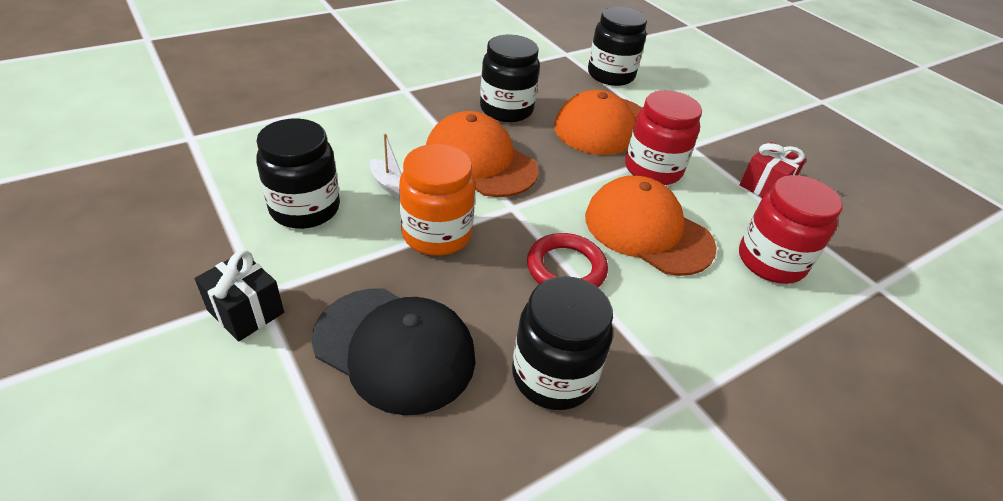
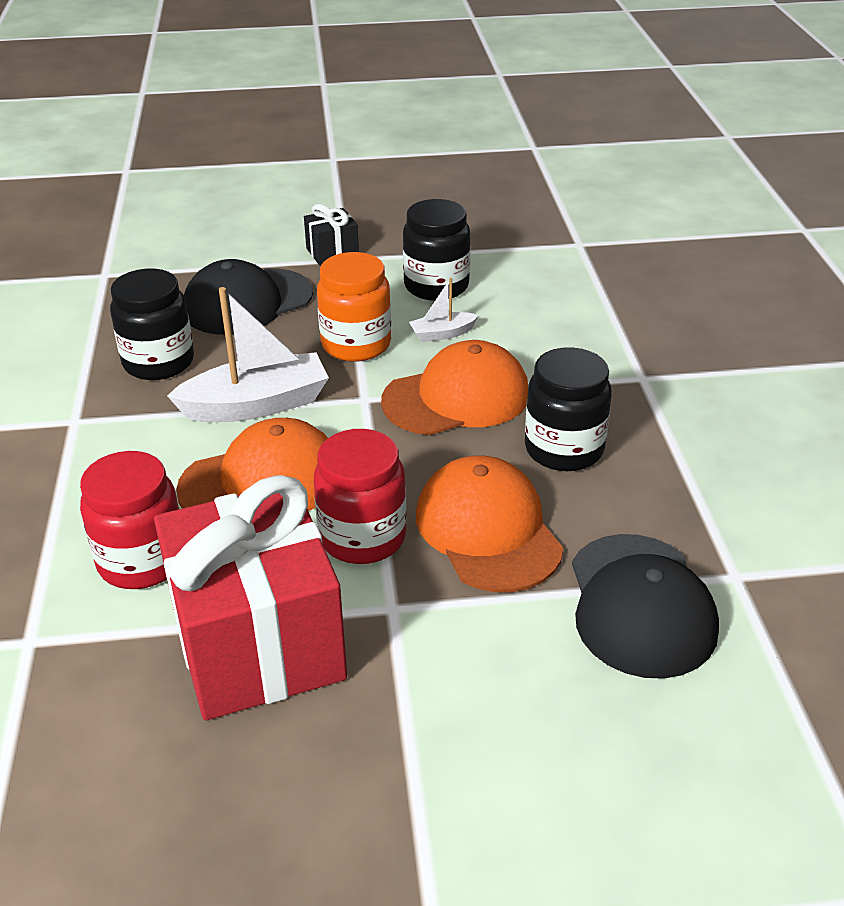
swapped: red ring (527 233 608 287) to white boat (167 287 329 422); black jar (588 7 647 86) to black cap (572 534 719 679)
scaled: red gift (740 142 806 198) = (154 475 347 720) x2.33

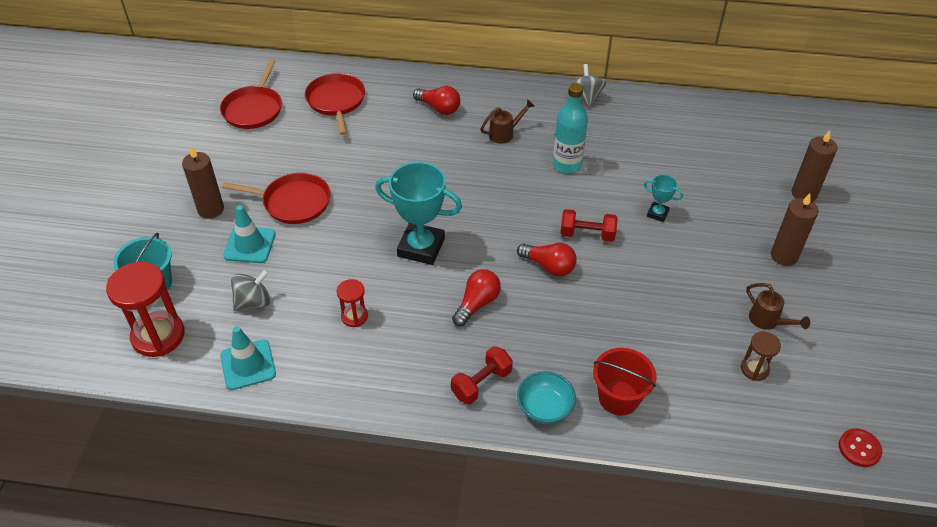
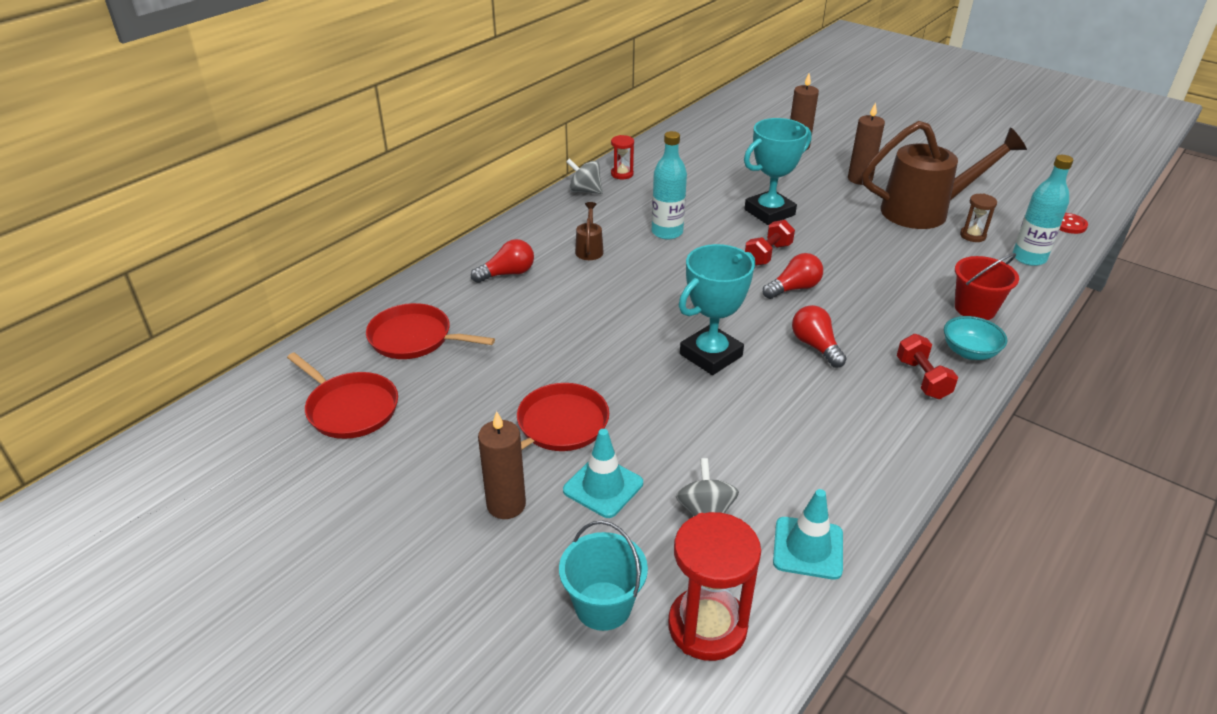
new: turquoise bottle (1013 155 1074 266)
shifted: red hourglass (337 279 368 327) to (611 135 634 179)
scaled: turquoise trophy (644 175 683 222) = (744 118 812 225) x2.09; brown watering can (746 283 810 330) = (862 121 1027 229) x2.42

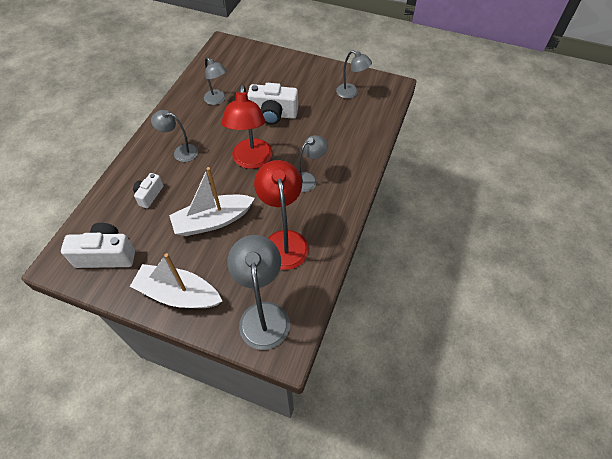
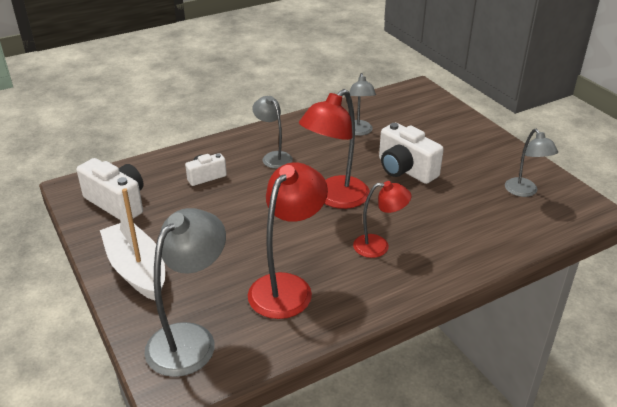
gone: white boat (169 167 255 236)
repainted: grey lamp (298 135 328 192) to red lamp (353 181 411 258)

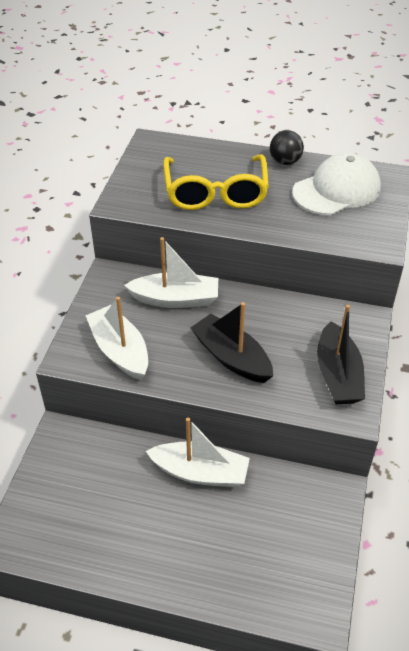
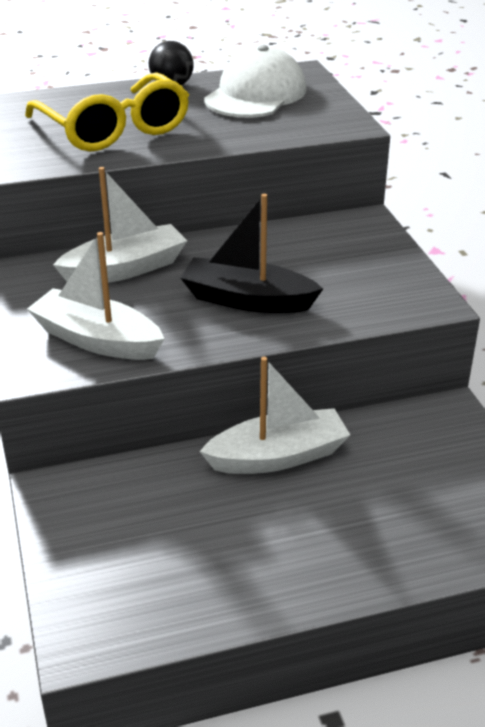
gone: black boat (317 305 365 404)

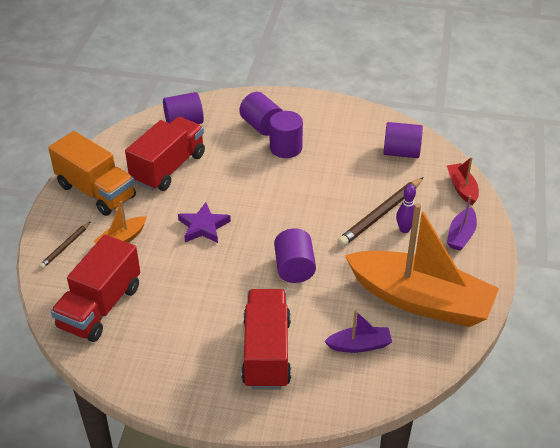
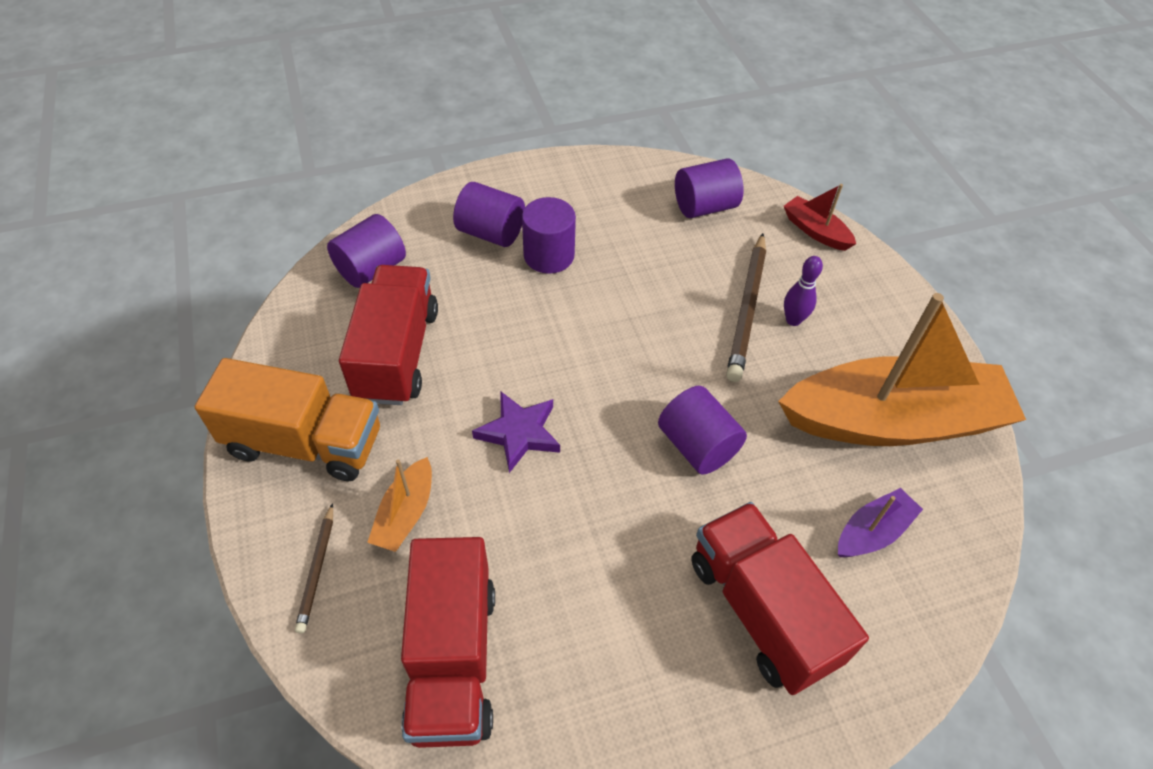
gone: purple boat (447 195 477 251)

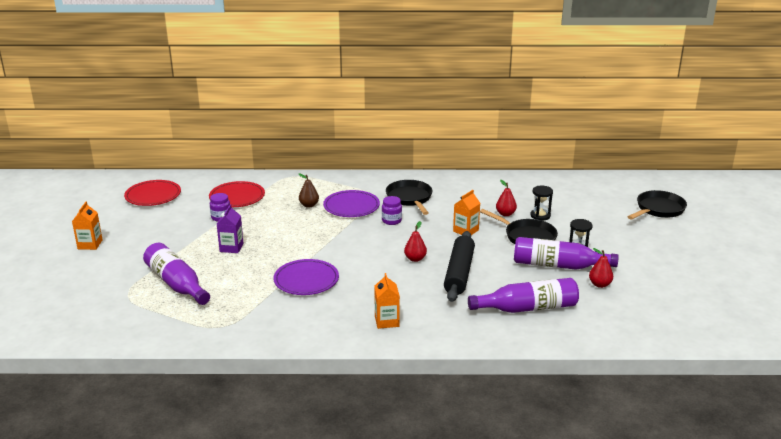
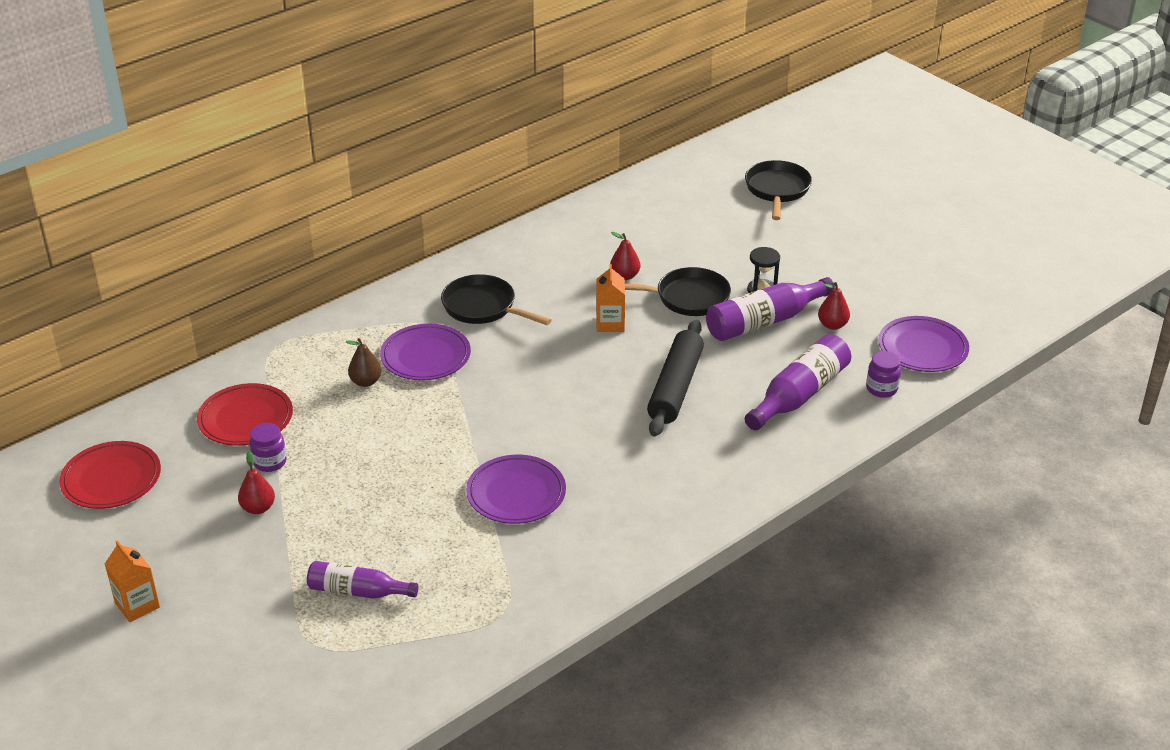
gone: purple carton (217 204 244 253); orange carton (374 273 400 329); black hourglass (530 186 553 221)
new: purple plate (878 316 969 372)
shifted: red pear (404 221 427 262) to (238 451 275 514); purple jar (382 196 402 225) to (866 351 901 398)
rotated: black rolling pin (444 231 475 302) = (647 320 704 437) 45 degrees clockwise
scaled: purple bottle (143 243 210 305) = (307 561 418 599) x0.65

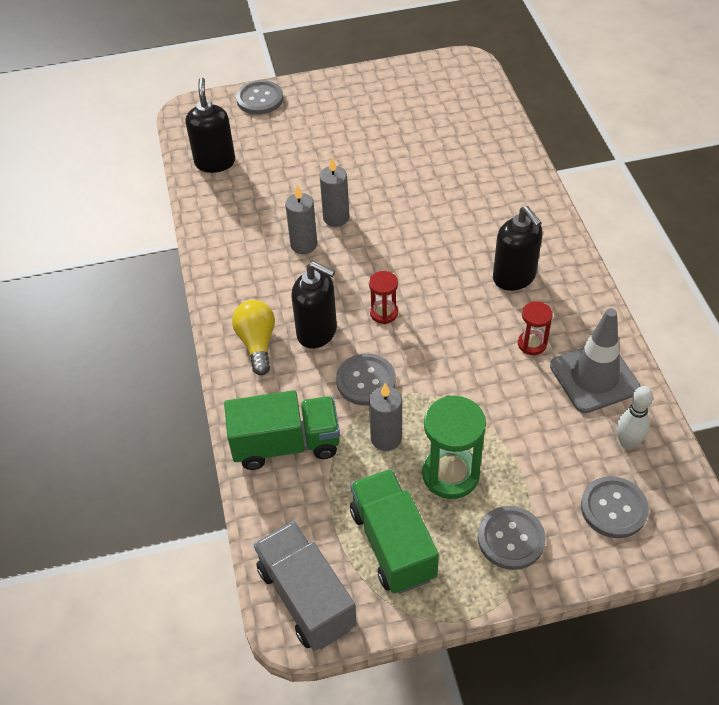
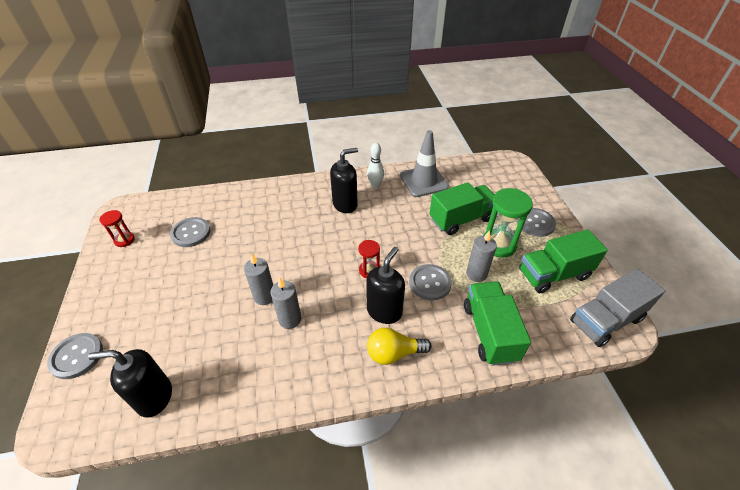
new: green truck (429 182 495 235)
shifted: red hourglass (518 301 553 355) to (99 210 135 247); grey button (581 476 649 538) to (170 217 211 247); white bowling pin (616 386 653 449) to (367 143 384 189)

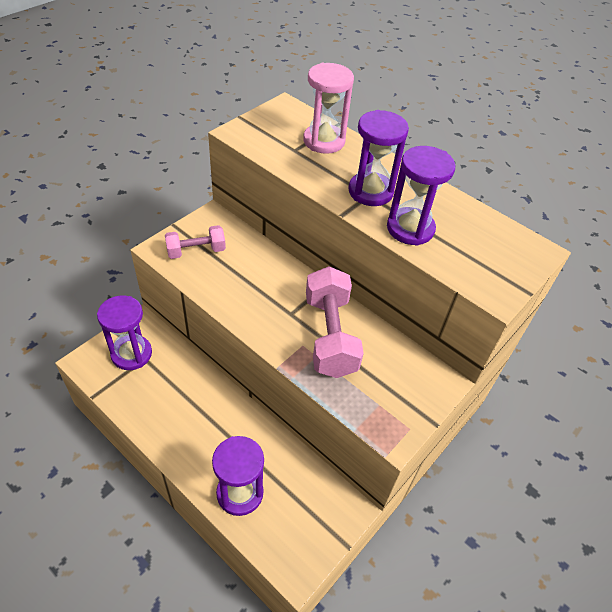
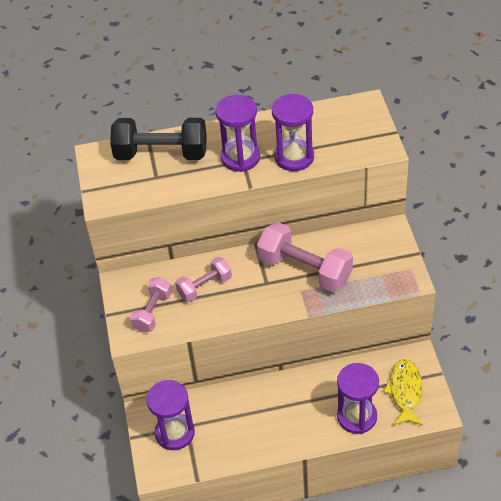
new: pink dumbbell (175 257 232 302); yellow fish (383 359 423 425)
swapped: pink hourglass (303 63 354 154) to black dumbbell (110 118 207 160)

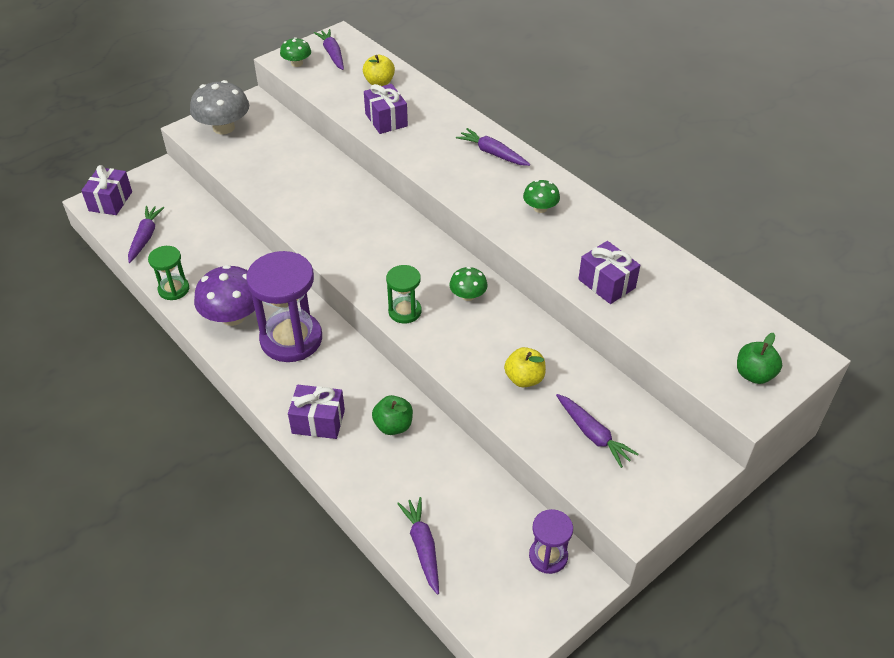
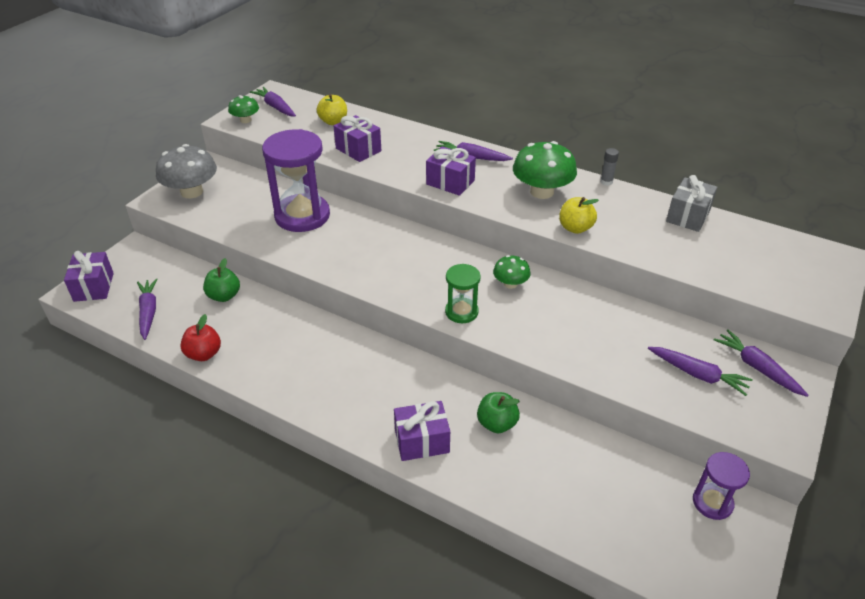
gone: purple mushroom (194 265 255 326)
new: grey glue stick (600 148 619 186); grey gift (666 175 717 232)
shifted: green apple (737 333 782 384) to (203 258 240 302); purple hourglass (246 251 322 362) to (262 129 330 232); purple gift (578 241 640 304) to (426 146 476 196); yellow apple (504 347 546 387) to (559 197 599 234); purple carrot (397 497 439 595) to (714 330 809 397)
swapped: green hourglass (148 246 189 300) to red apple (180 314 221 361)
scaled: green mushroom (523 180 560 213) = (513 141 577 199) x1.82

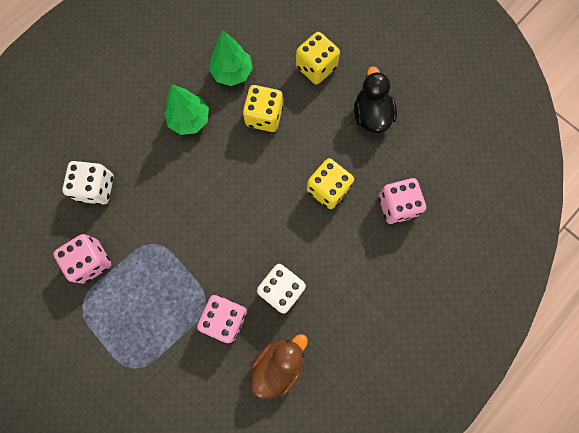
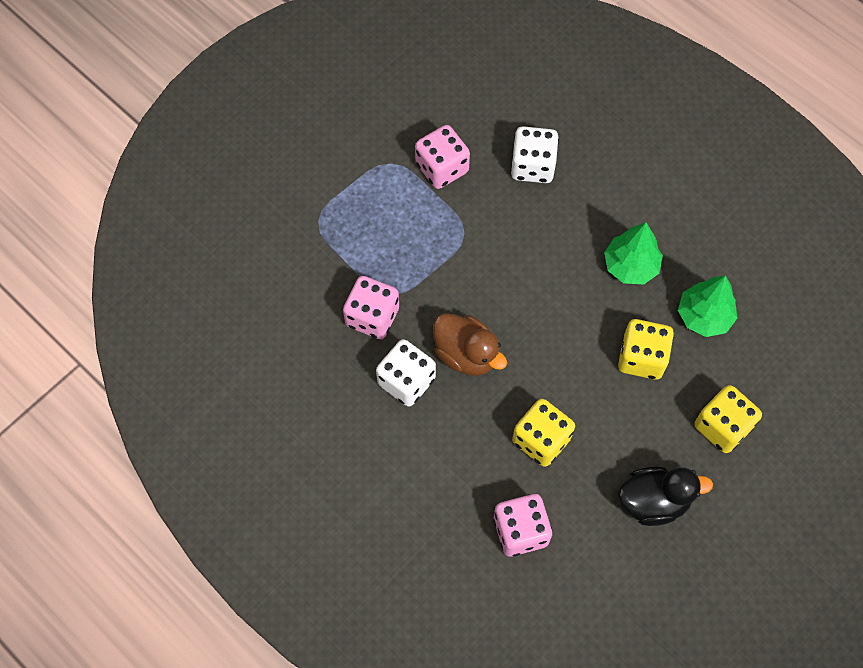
shifted: brown duck (251 334 308 399) to (433 314 507 376)

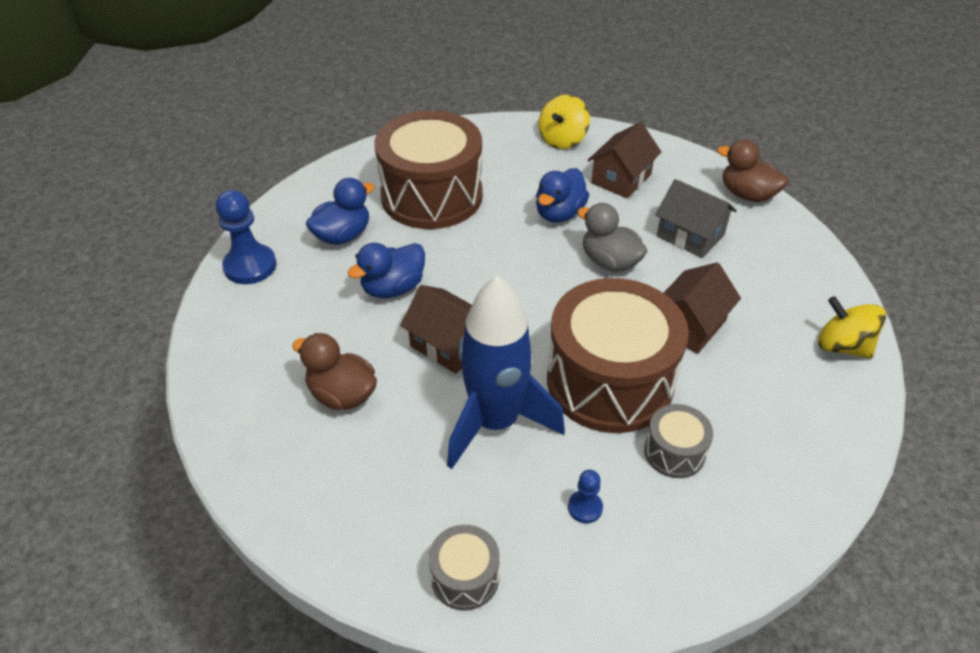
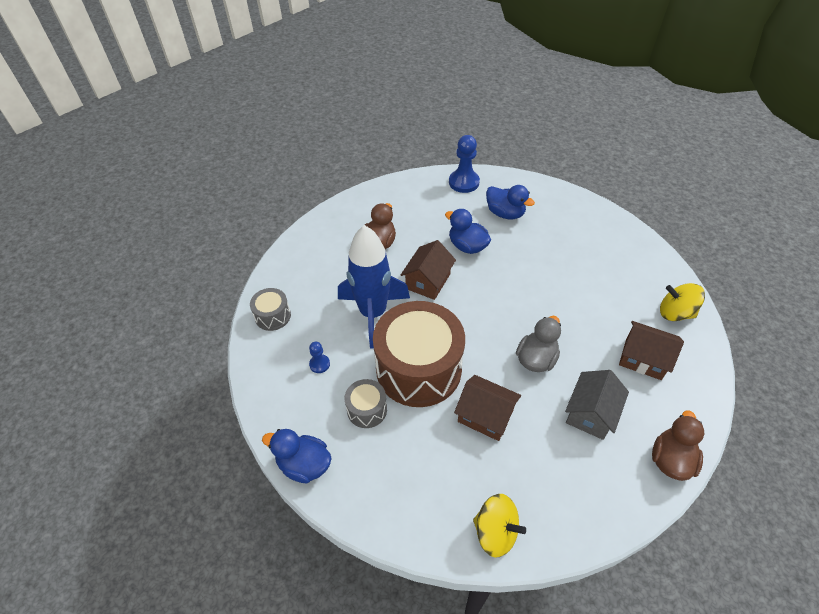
gone: brown drum (375 111 483 229)
shifted: blue duck (536 168 589 223) to (262 429 332 483)
rotated: yellow spinning top (818 296 886 359) = (473 494 526 558) 90 degrees clockwise

